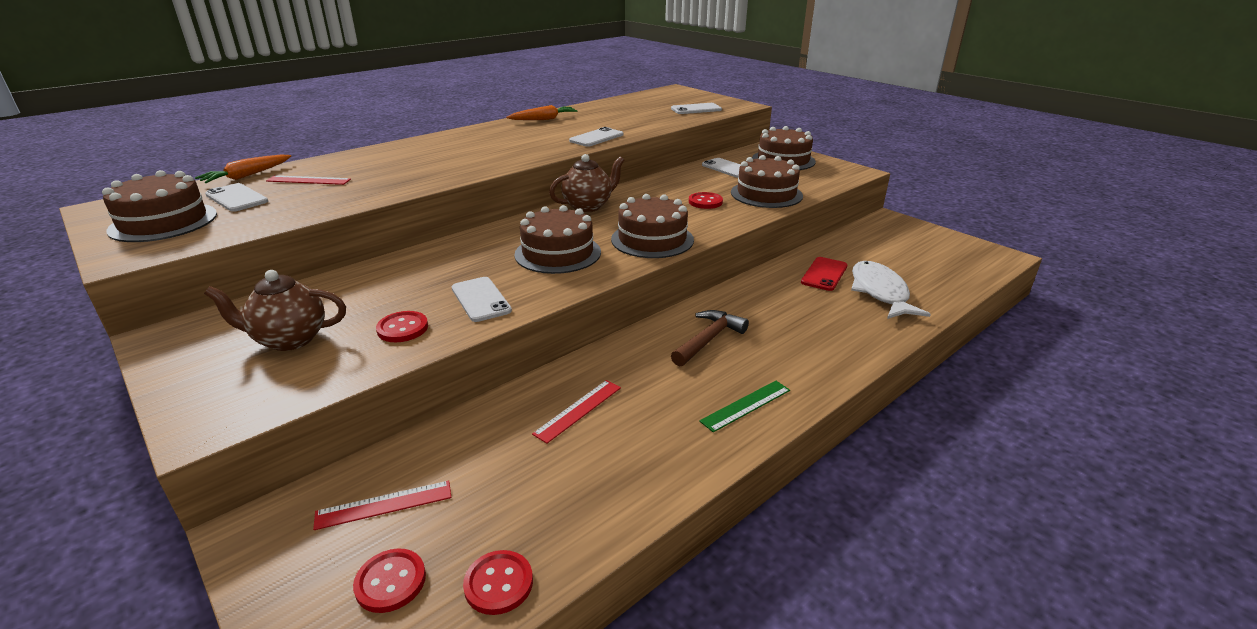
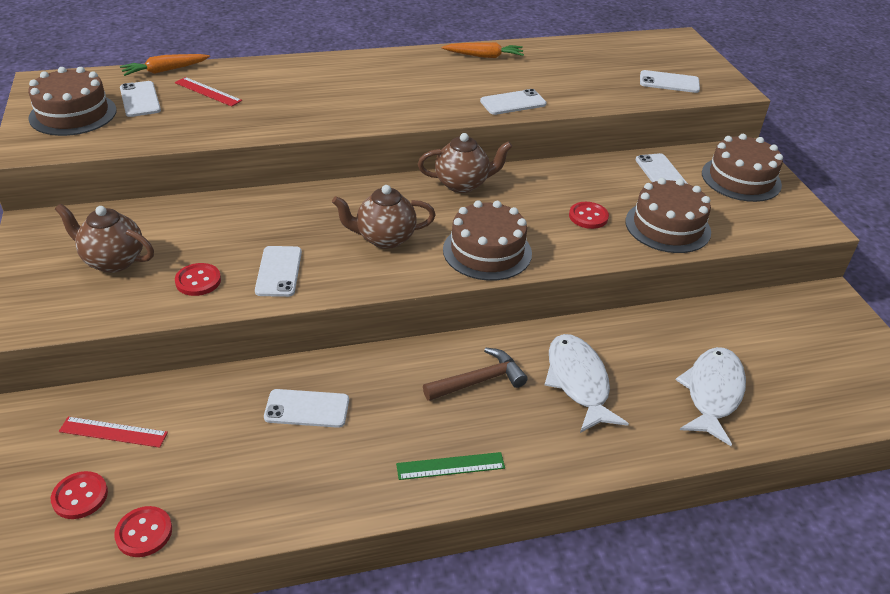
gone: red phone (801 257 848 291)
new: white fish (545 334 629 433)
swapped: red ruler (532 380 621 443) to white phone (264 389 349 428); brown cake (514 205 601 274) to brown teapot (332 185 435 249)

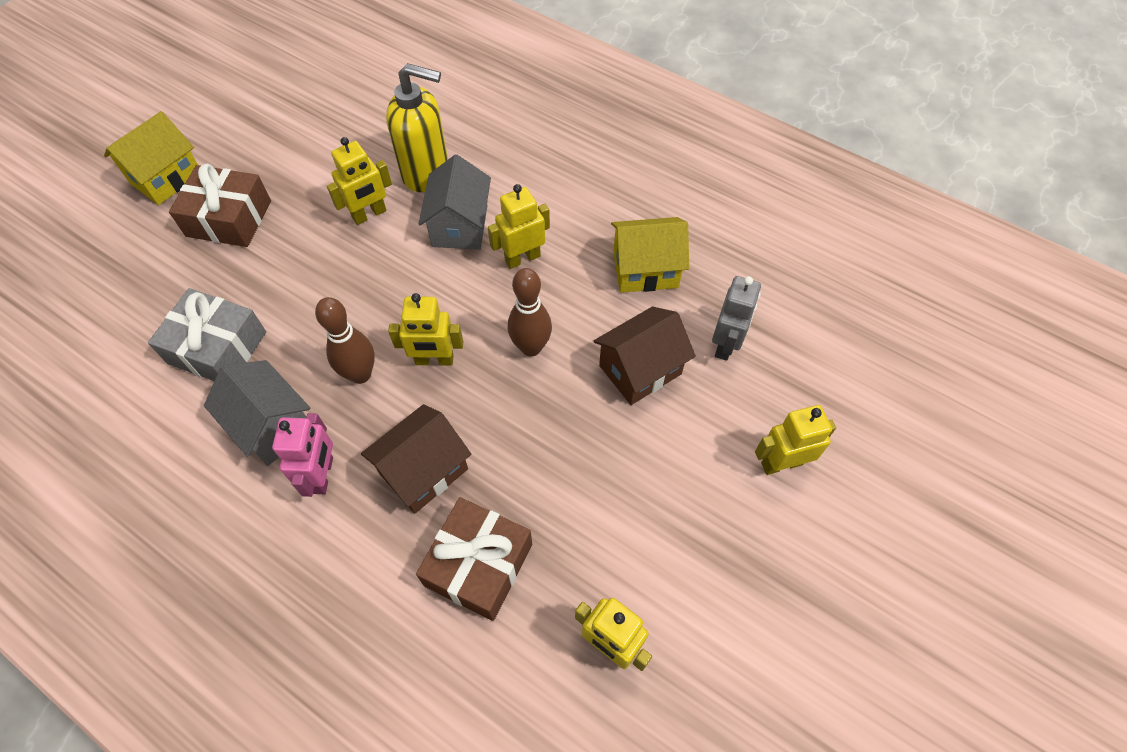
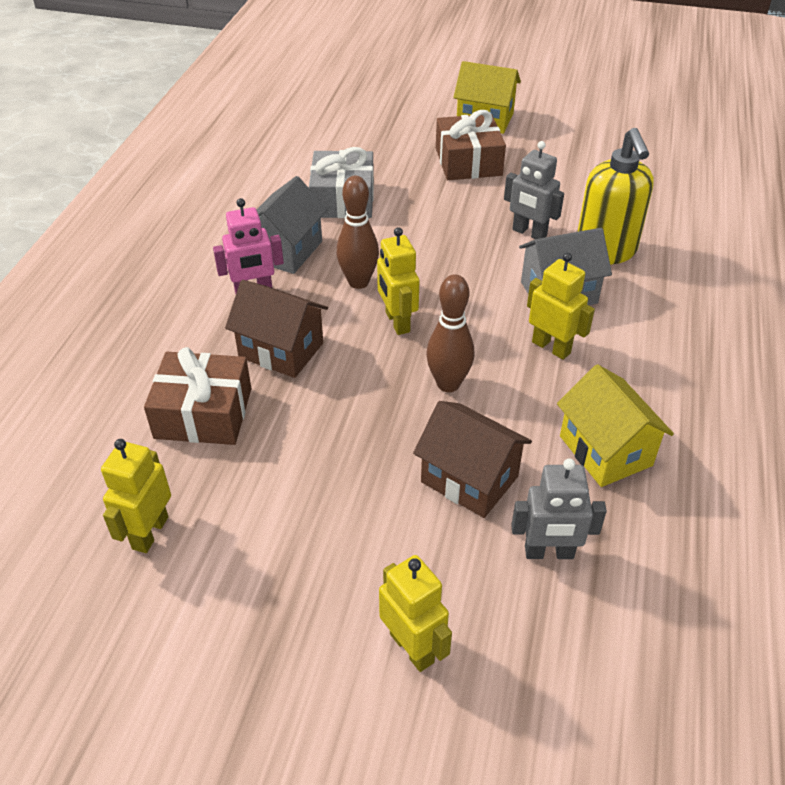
repainted: yellow robot (327 137 392 225) to grey robot (504 141 564 239)

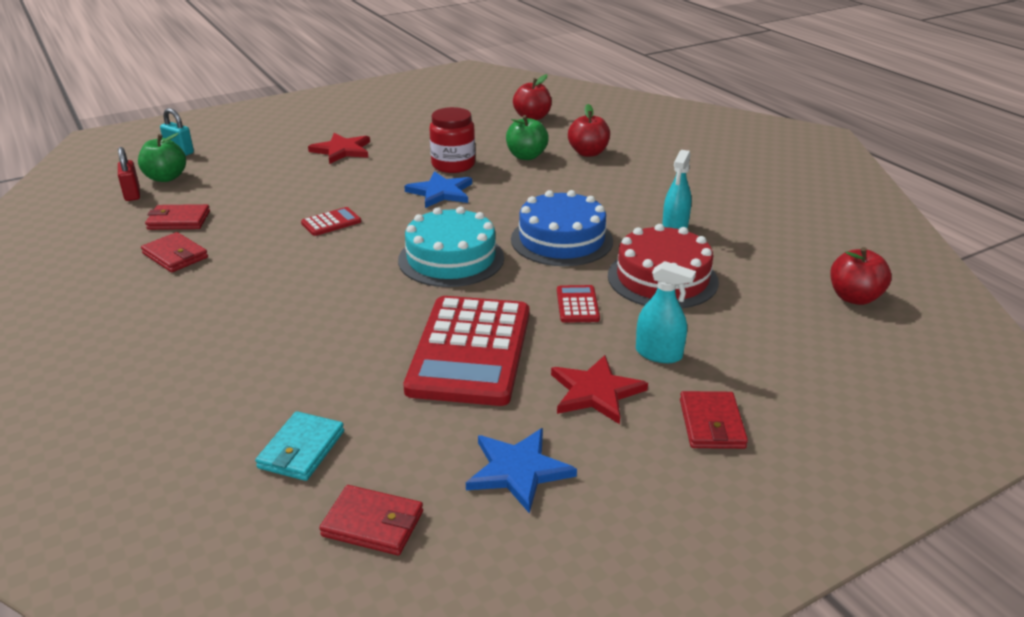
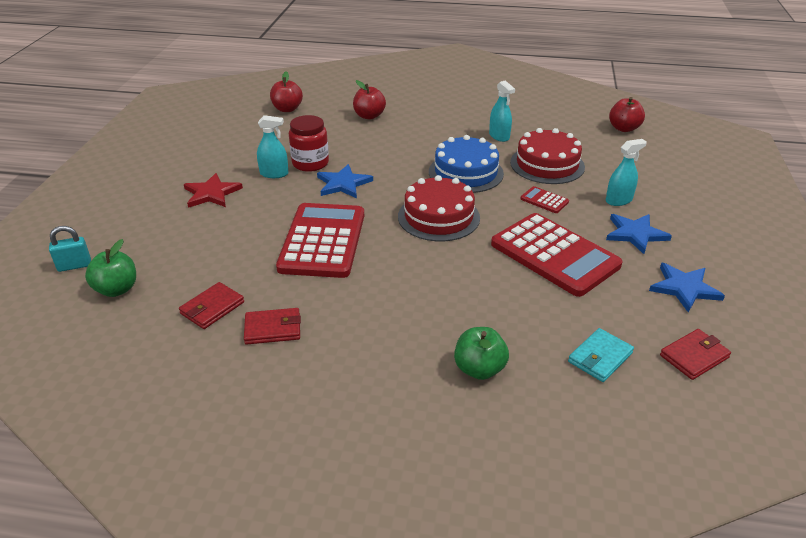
gone: red padlock (118 147 140 201); red wallet (680 391 748 449)
new: turquoise spray bottle (257 115 288 178)
shifted: green apple (506 115 549 160) to (454 327 509 380)
repainted: turquoise cake (398 207 504 287) to red cake (398 175 480 241); red star (551 355 648 424) to blue star (606 214 672 254)
rotated: turquoise wallet (255 411 344 481) = (568 328 634 382) 75 degrees clockwise
scaled: red calculator (301 207 361 236) = (276 203 364 278) x2.43

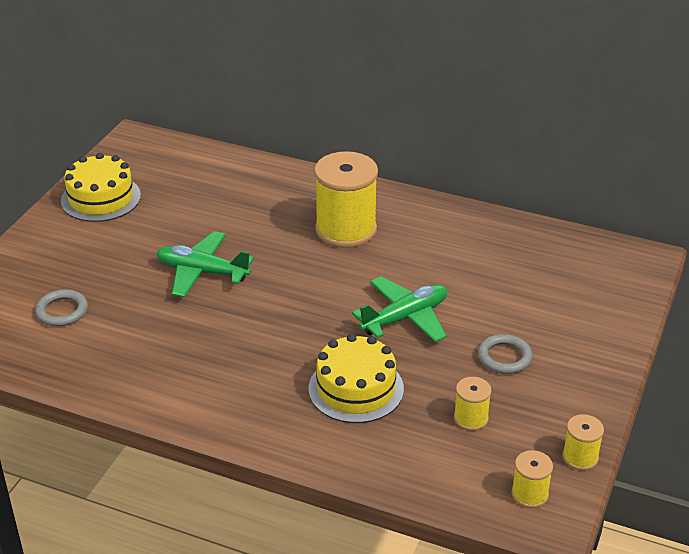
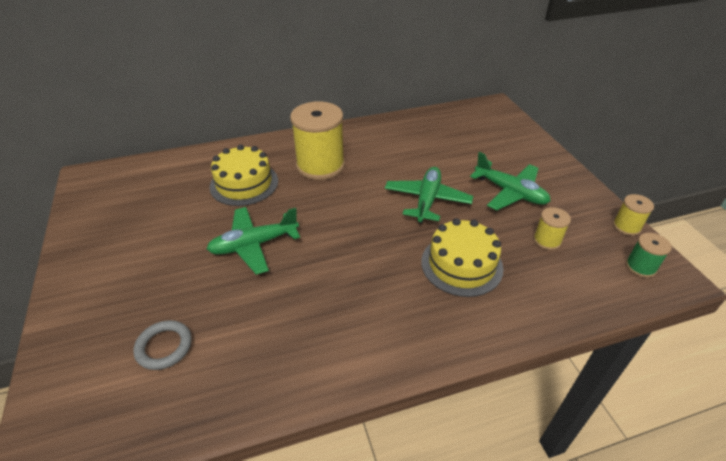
shifted: yellow cake (61 153 141 222) to (210 145 278 206)
swapped: grey ring (478 334 533 374) to green plane (470 152 551 210)
repainted: yellow spool (511 450 553 508) to green spool (626 233 672 278)

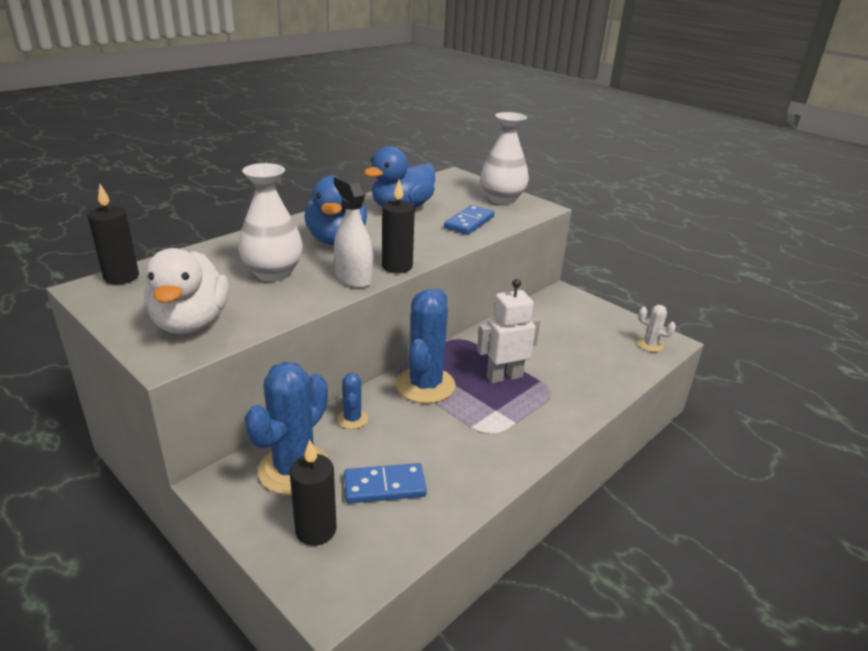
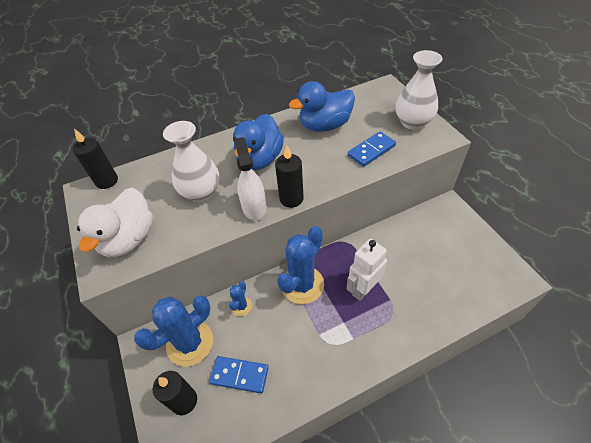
gone: white cactus (638 305 676 352)
rotated: white robot (477 279 540 384) = (347 239 387 301) 45 degrees counterclockwise

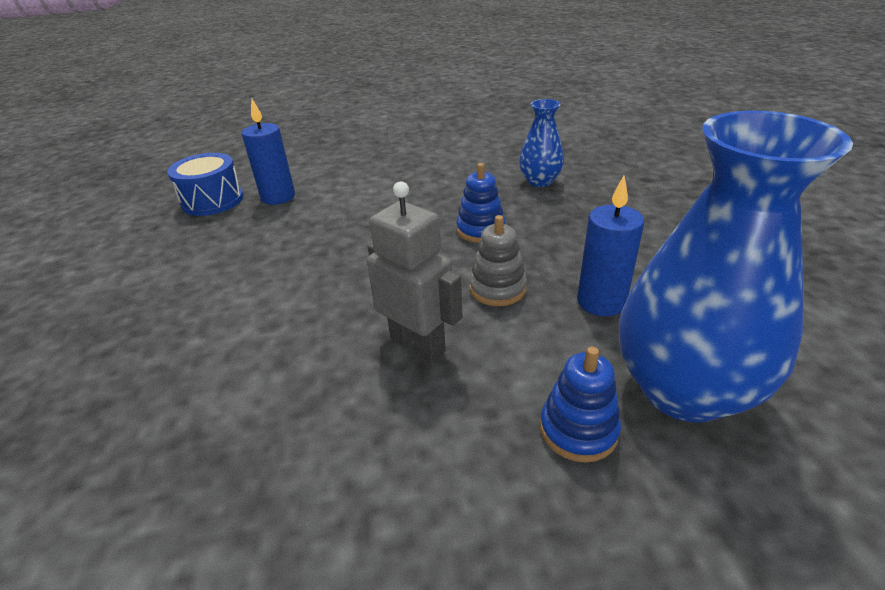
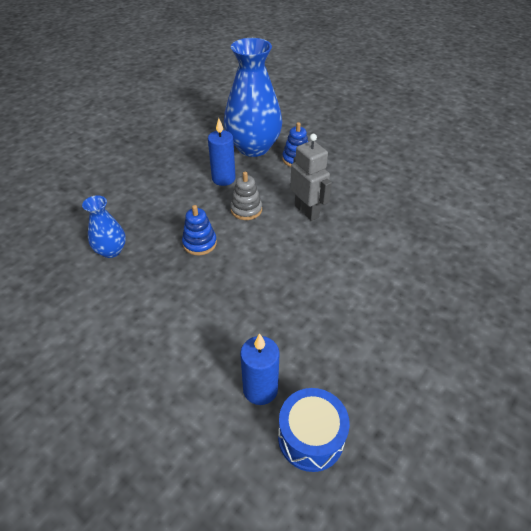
rotated: grey robot (367 181 463 363) = (290 134 332 221) 150 degrees clockwise

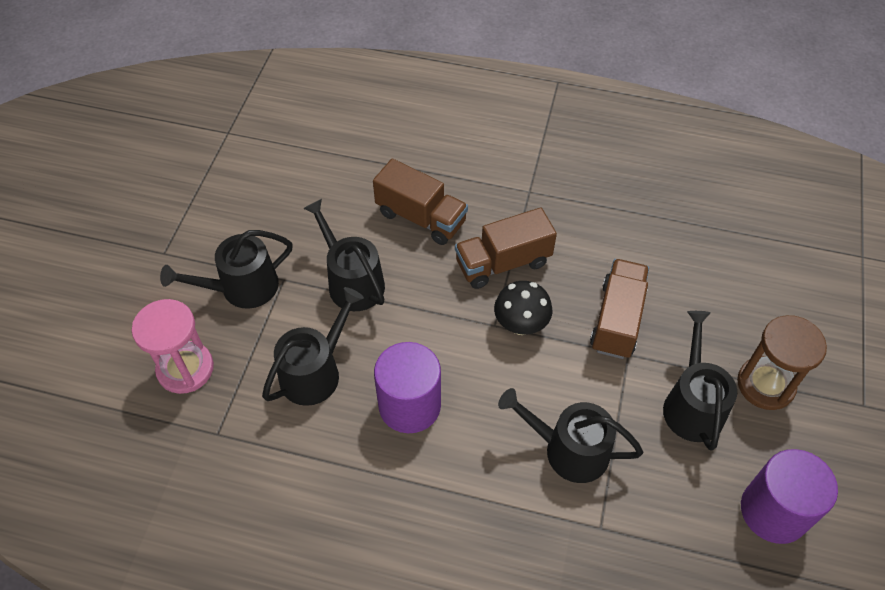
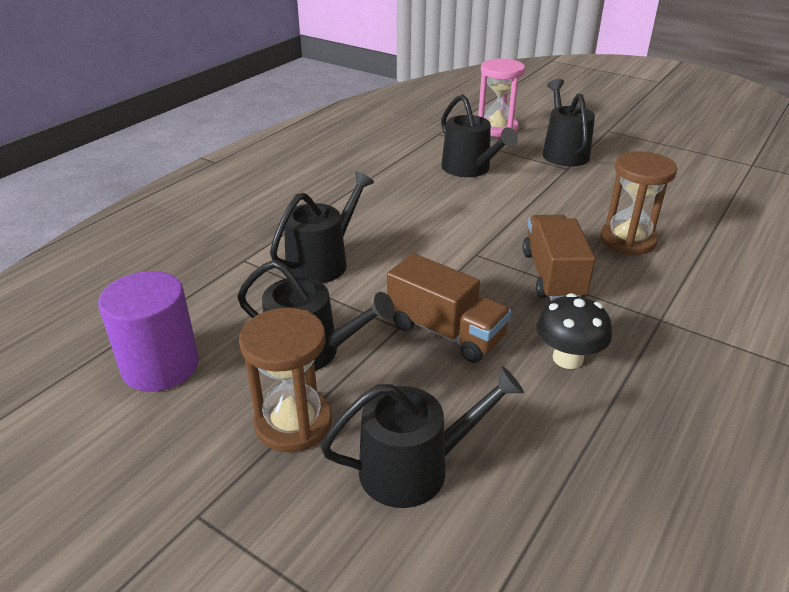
gone: purple cylinder (374 342 441 433)
shifted: black watering can (303 199 385 311) to (321 367 524 508); black mushroom (494 281 552 335) to (536 293 612 369)
swapped: brown truck (373 159 468 245) to brown hourglass (600 151 677 255)

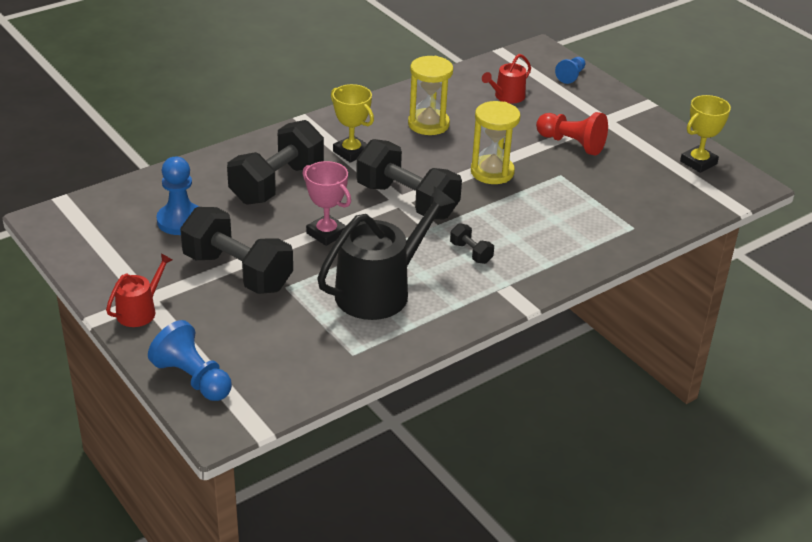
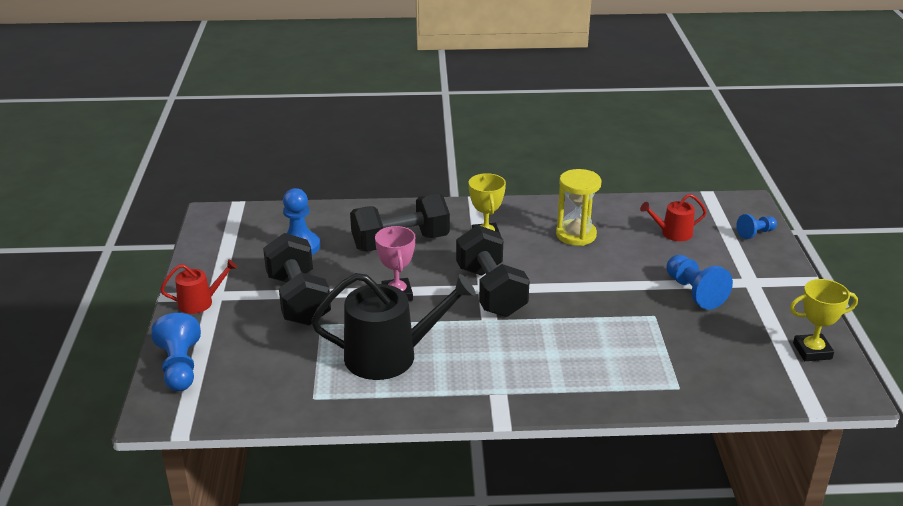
gone: black dumbbell (450 223 494 264); yellow hourglass (471 101 520 184)
repainted: red pawn (536 112 608 155) to blue pawn (666 255 733 310)

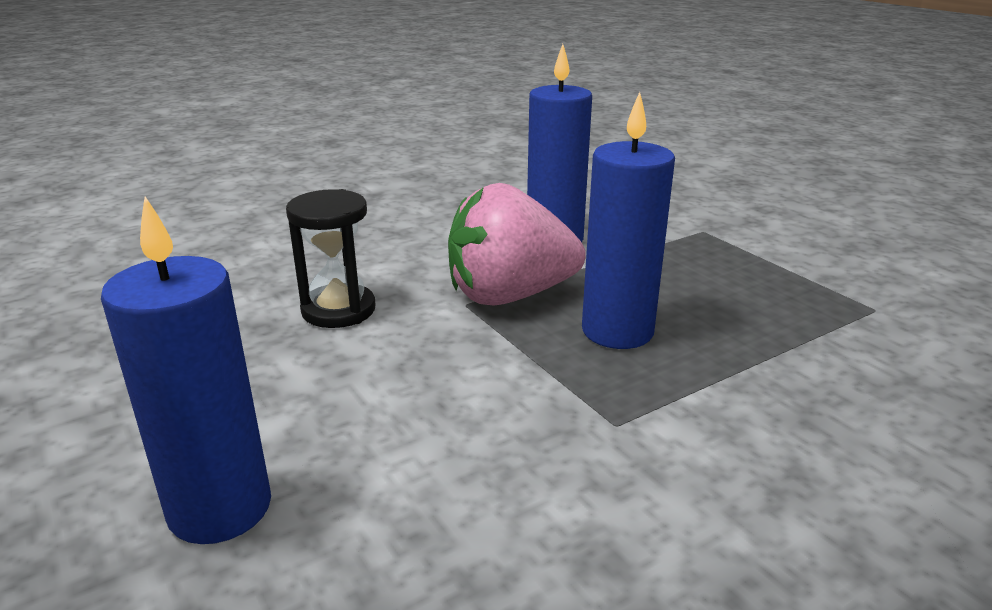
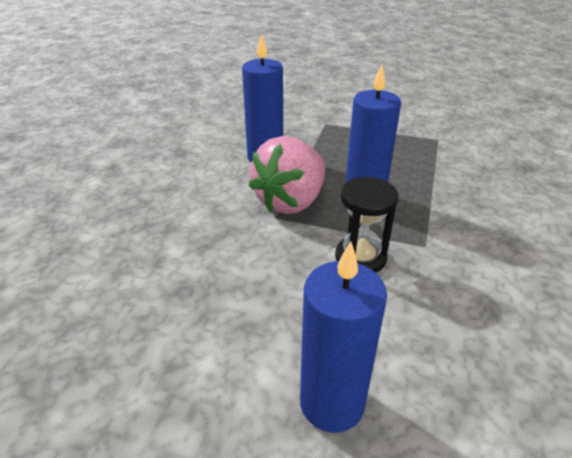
shifted: black hourglass (286 189 375 328) to (335 177 399 273)

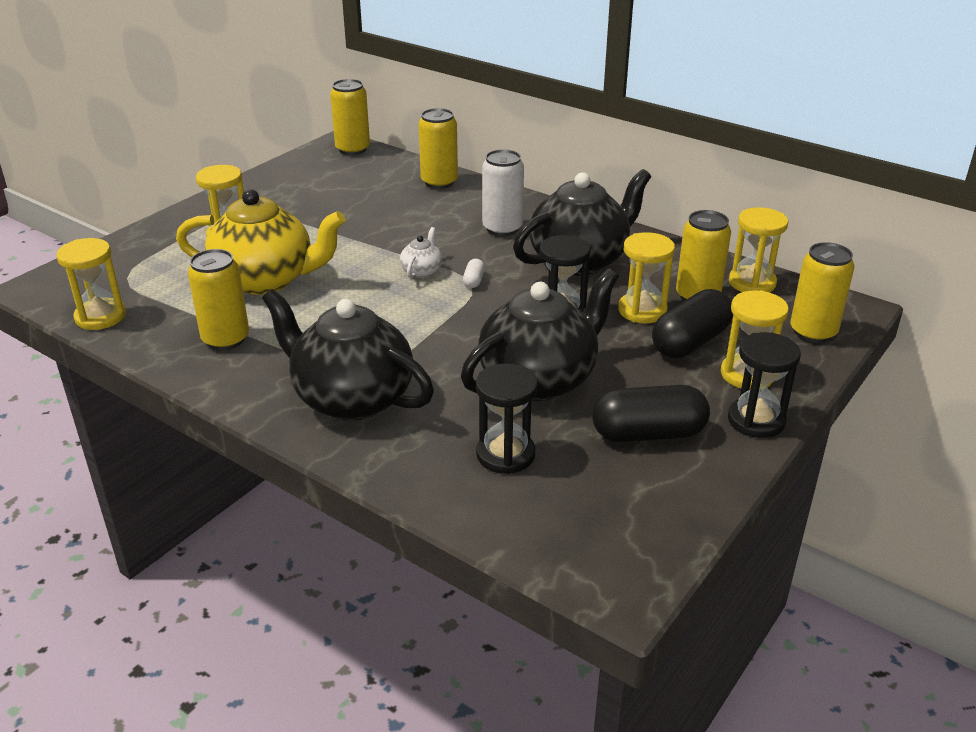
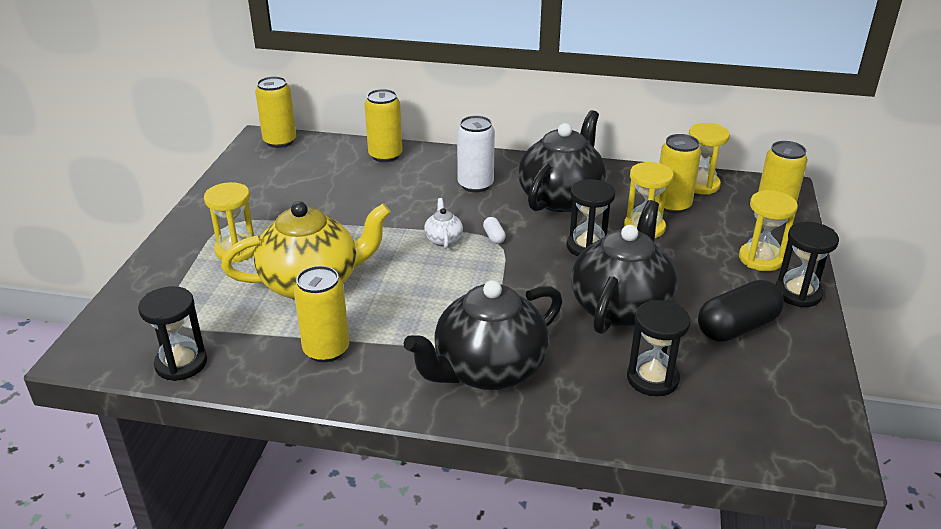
gone: black capsule (652 289 733 358)
repainted: yellow hourglass (56 238 126 330) to black hourglass (138 286 207 381)
rotated: black teapot (262 289 434 421) = (404 280 562 390) 45 degrees counterclockwise

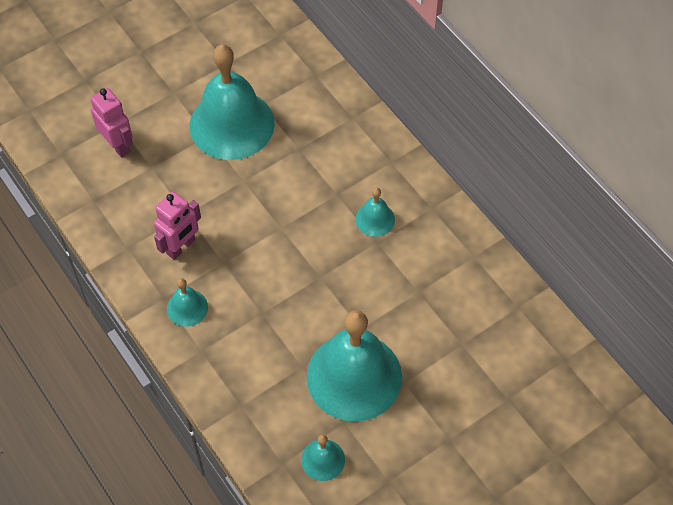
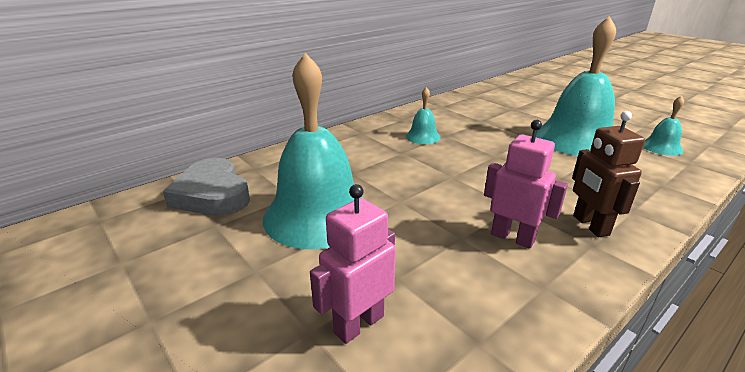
new: grey heart (163 158 250 216)
swapped: turquoise bell (167 278 208 327) to brown robot (572 111 645 237)

